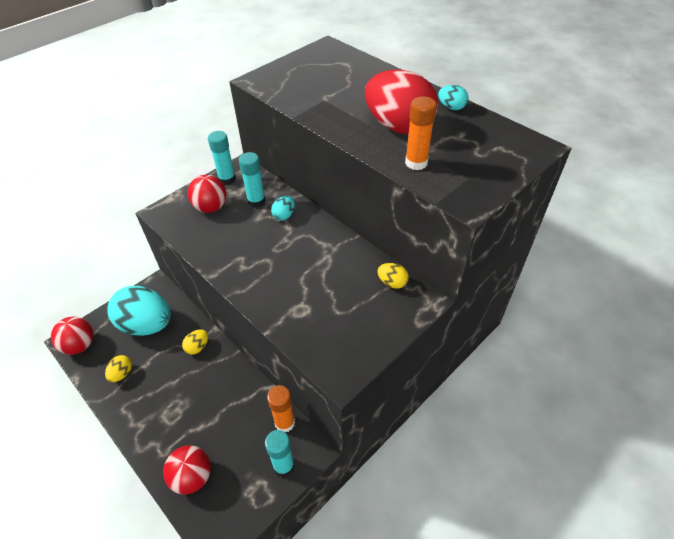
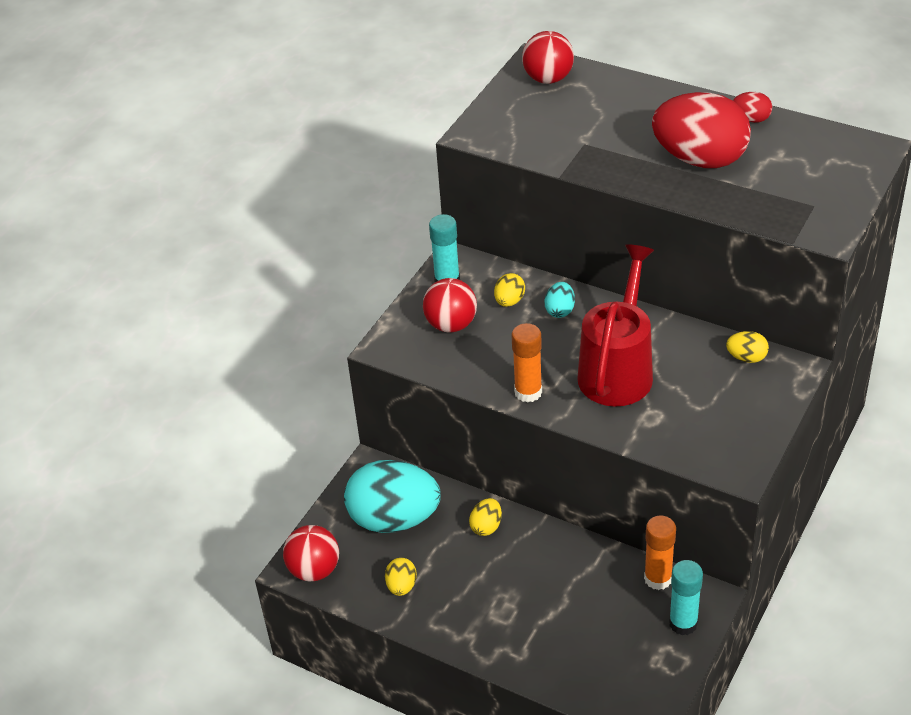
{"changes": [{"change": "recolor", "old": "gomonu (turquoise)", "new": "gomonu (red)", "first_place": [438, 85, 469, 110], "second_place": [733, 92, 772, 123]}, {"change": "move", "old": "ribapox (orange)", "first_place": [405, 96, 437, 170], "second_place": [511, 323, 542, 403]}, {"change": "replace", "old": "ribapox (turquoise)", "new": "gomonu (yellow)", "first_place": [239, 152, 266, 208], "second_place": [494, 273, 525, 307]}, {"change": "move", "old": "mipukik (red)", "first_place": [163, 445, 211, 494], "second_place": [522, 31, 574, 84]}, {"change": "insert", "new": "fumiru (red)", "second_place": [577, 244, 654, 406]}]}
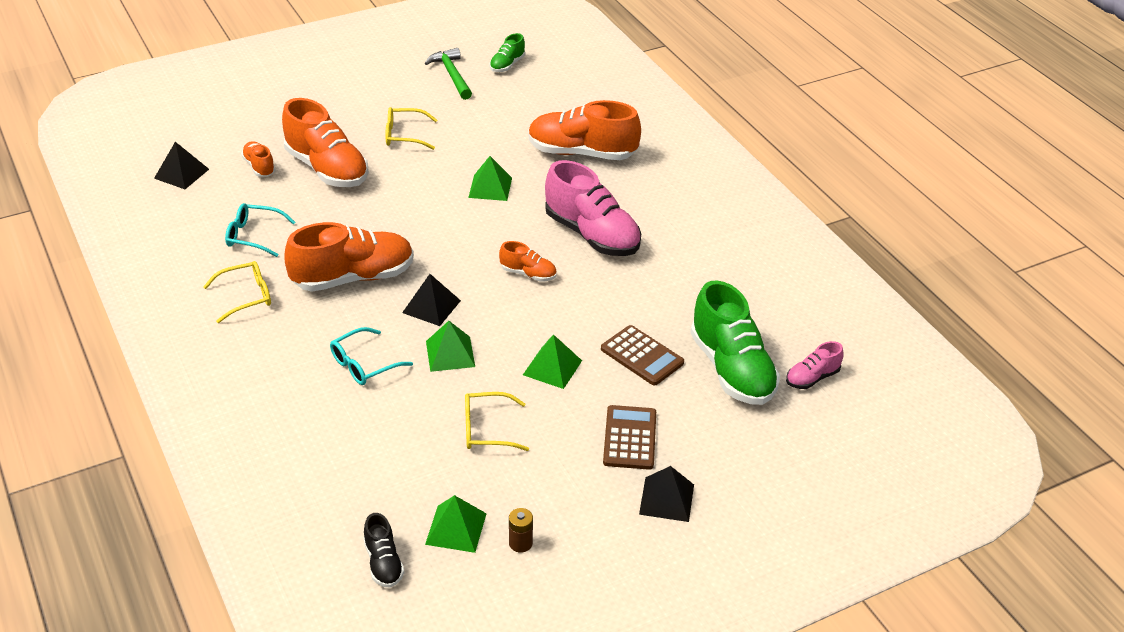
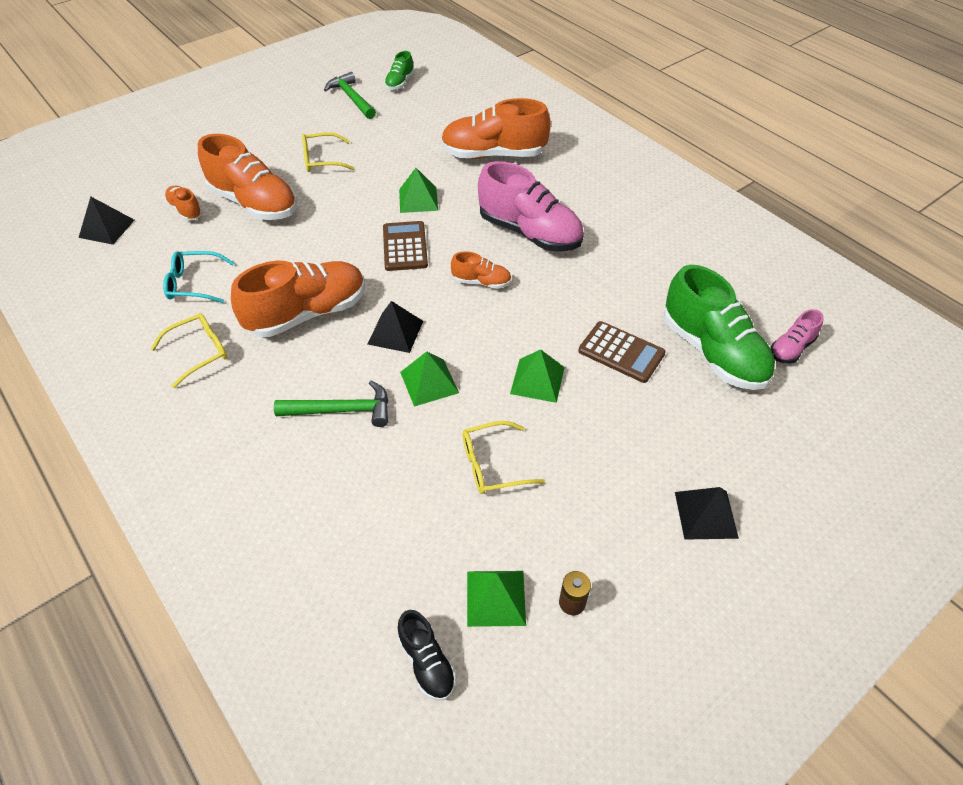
{"changes": [{"change": "replace", "old": "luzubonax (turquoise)", "new": "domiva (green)", "first_place": [330, 327, 413, 385], "second_place": [274, 381, 388, 427]}, {"change": "move", "old": "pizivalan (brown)", "first_place": [603, 405, 656, 470], "second_place": [383, 221, 428, 271]}]}
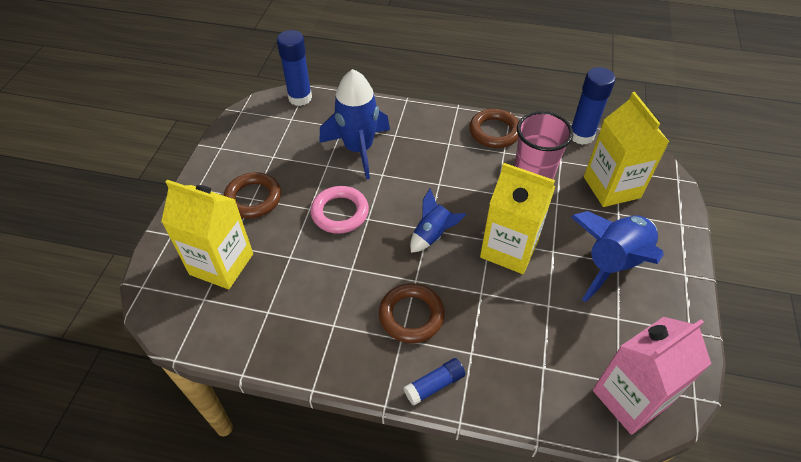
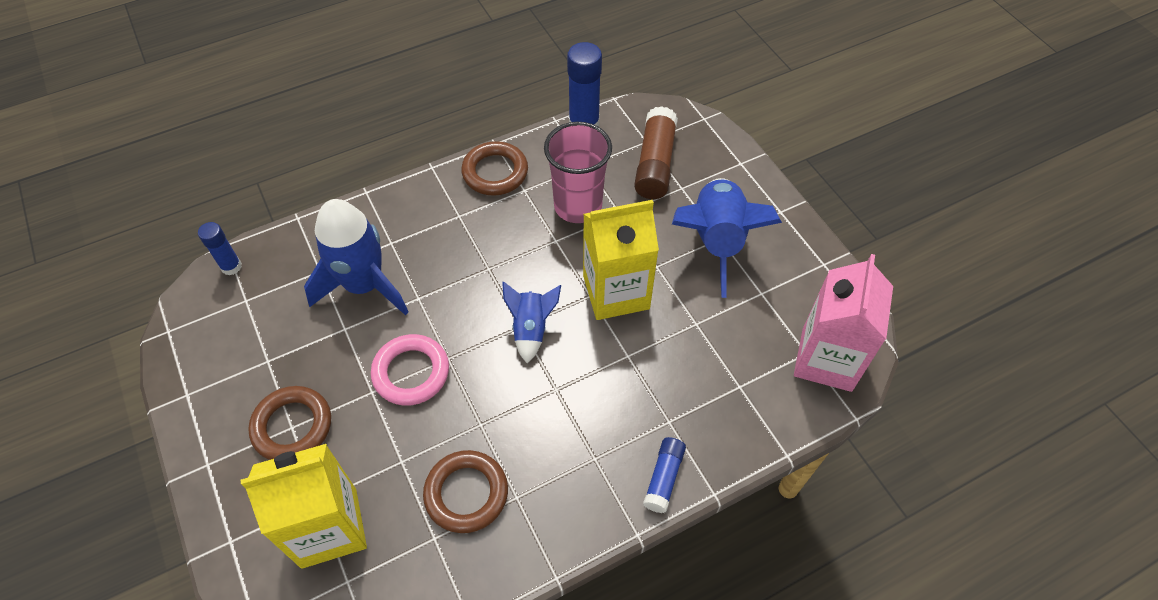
{"changes": [{"change": "resize", "old": "ribapox (blue)", "first_place": [277, 30, 312, 106], "second_place": [198, 222, 242, 275], "factor": 0.59}, {"change": "replace", "old": "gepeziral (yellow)", "new": "ribapox (brown)", "first_place": [584, 92, 669, 207], "second_place": [634, 106, 678, 199]}, {"change": "move", "old": "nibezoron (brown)", "first_place": [379, 283, 445, 343], "second_place": [423, 450, 508, 533]}]}
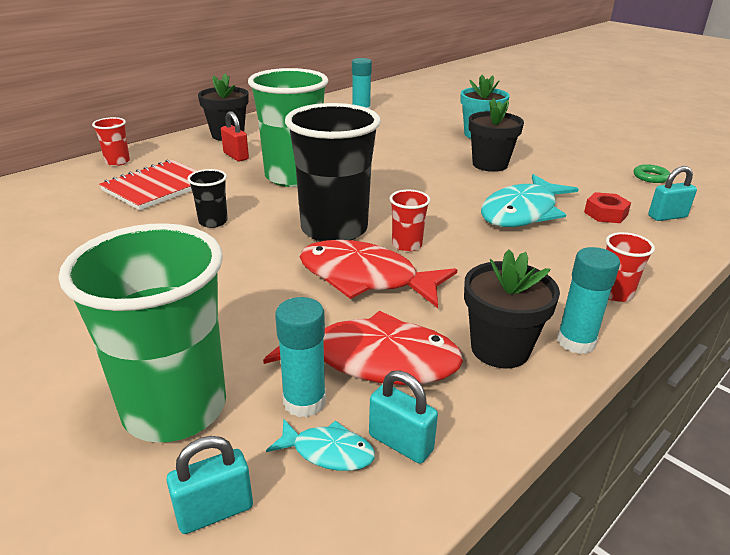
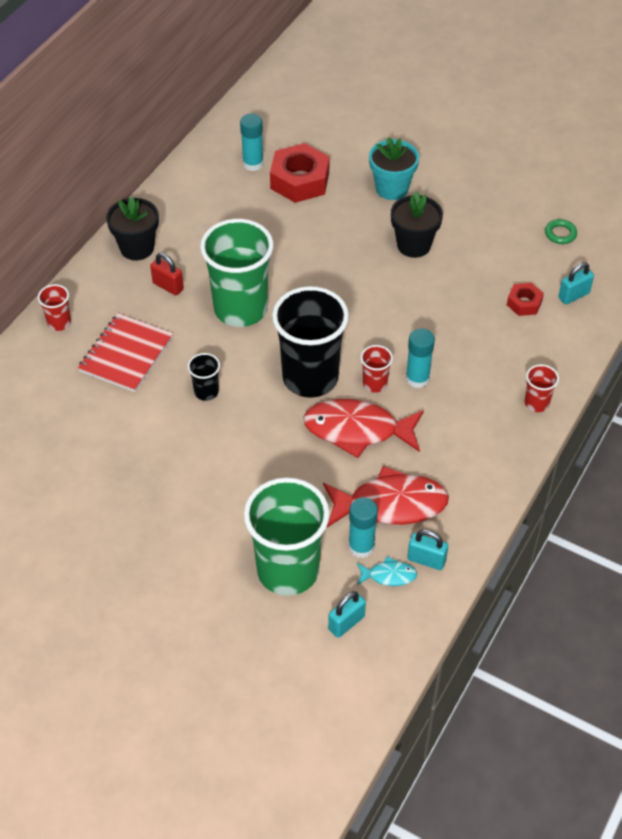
{"changes": [{"change": "delete", "old": "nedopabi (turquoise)", "first_place": [481, 174, 579, 227]}, {"change": "move", "old": "ribapox (turquoise)", "first_place": [557, 247, 620, 354], "second_place": [406, 328, 435, 388]}, {"change": "delete", "old": "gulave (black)", "first_place": [464, 249, 560, 368]}, {"change": "insert", "new": "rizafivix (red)", "second_place": [270, 143, 330, 203]}]}
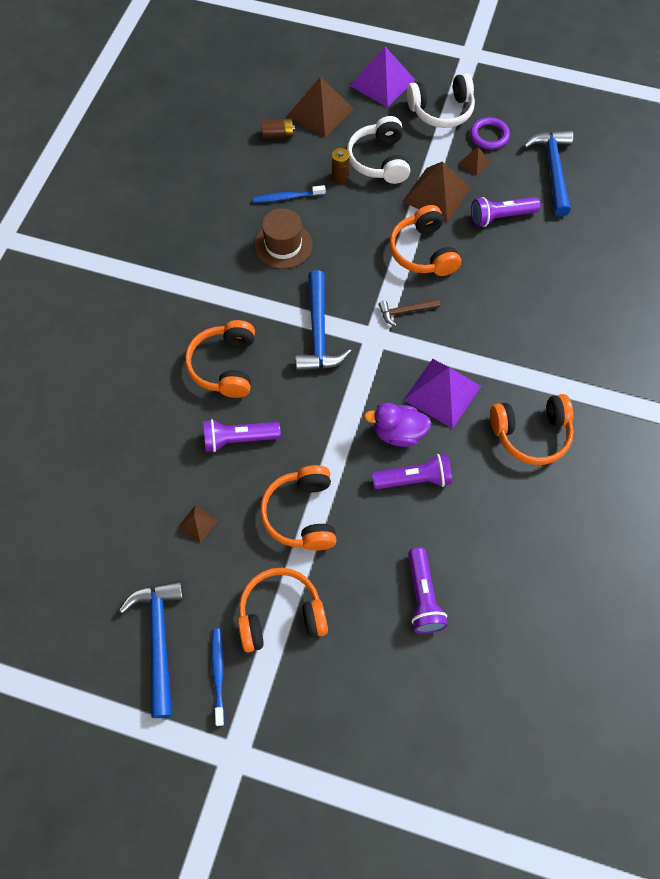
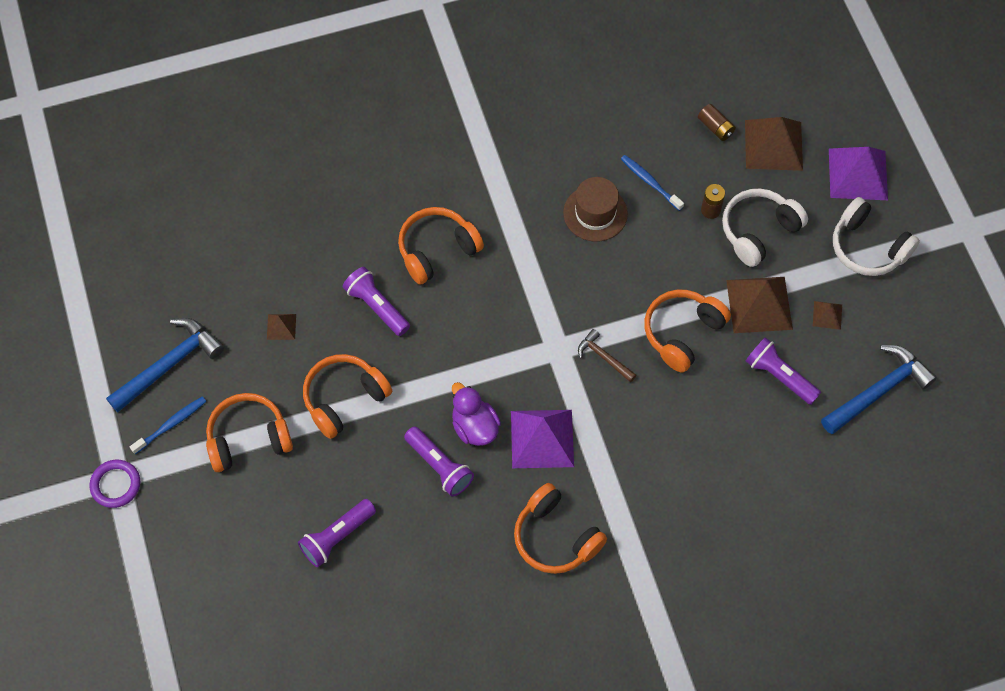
{"changes": [{"change": "move", "old": "nibezoron (purple)", "first_place": [470, 117, 510, 150], "second_place": [89, 460, 140, 508]}, {"change": "delete", "old": "domiva (blue)", "first_place": [295, 270, 352, 371]}, {"change": "rotate", "old": "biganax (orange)", "first_place": [238, 568, 328, 653], "second_place": [206, 393, 293, 472], "degrees": -60}]}
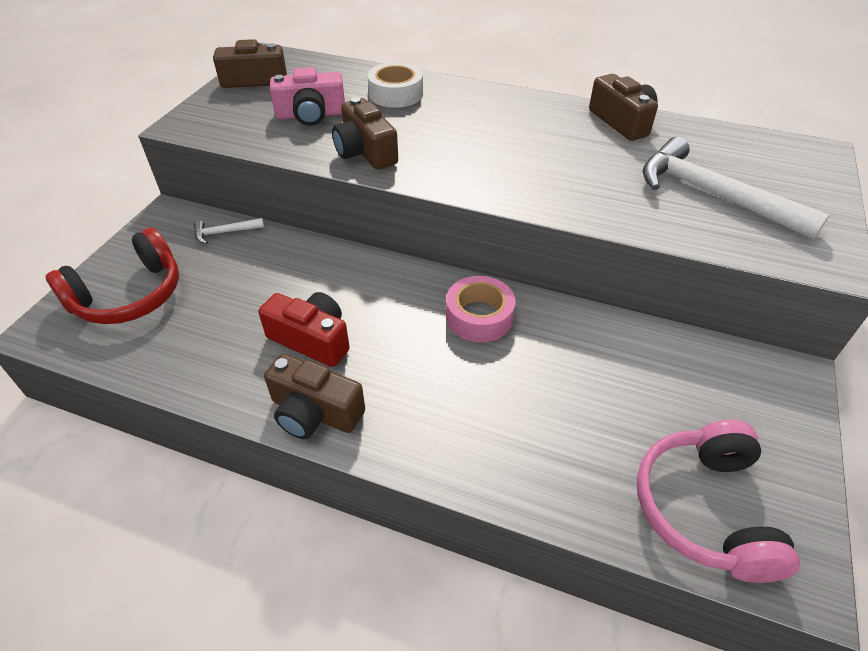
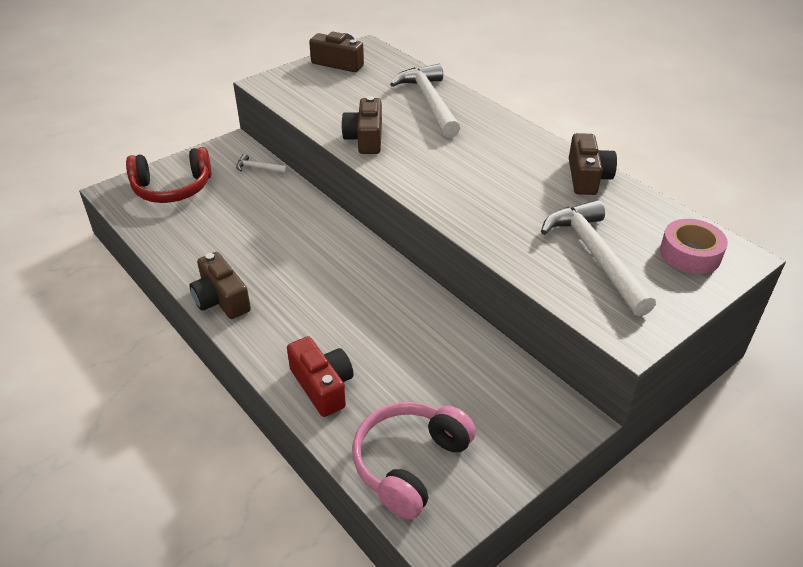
{"changes": [{"change": "replace", "old": "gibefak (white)", "new": "domiva (white)", "first_place": [367, 62, 423, 108], "second_place": [390, 64, 460, 138]}, {"change": "delete", "old": "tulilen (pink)", "first_place": [270, 67, 345, 126]}, {"change": "move", "old": "gibefak (pink)", "first_place": [446, 276, 516, 342], "second_place": [660, 219, 728, 274]}, {"change": "move", "old": "tulilen (red)", "first_place": [258, 292, 350, 367], "second_place": [287, 336, 354, 417]}]}
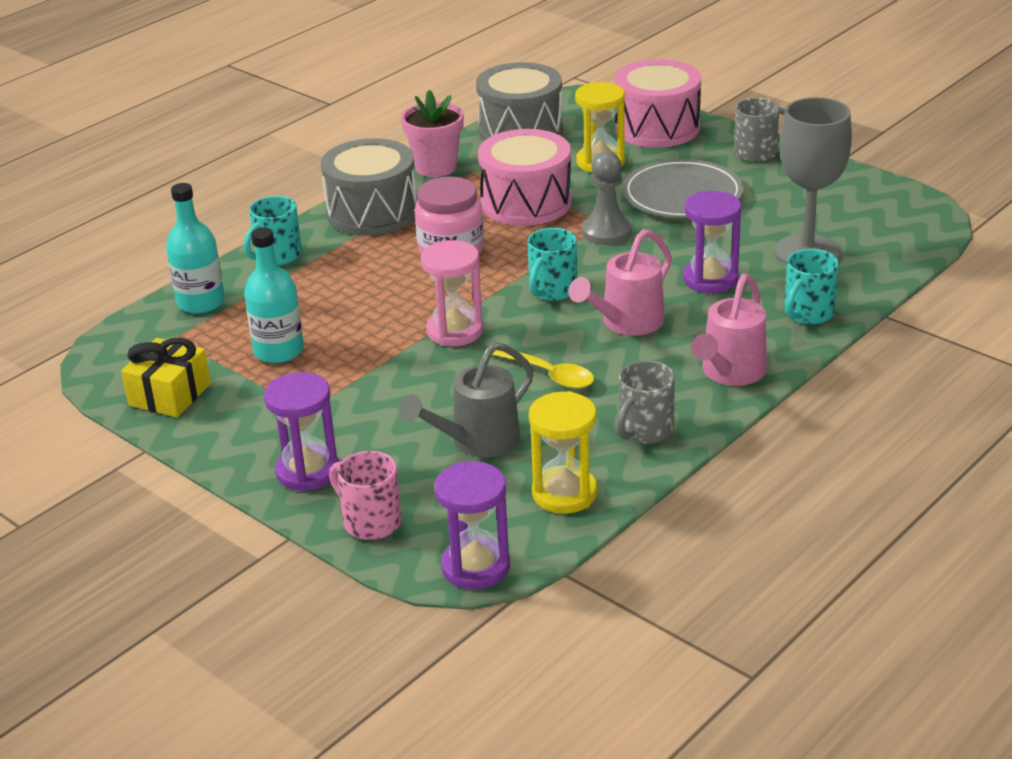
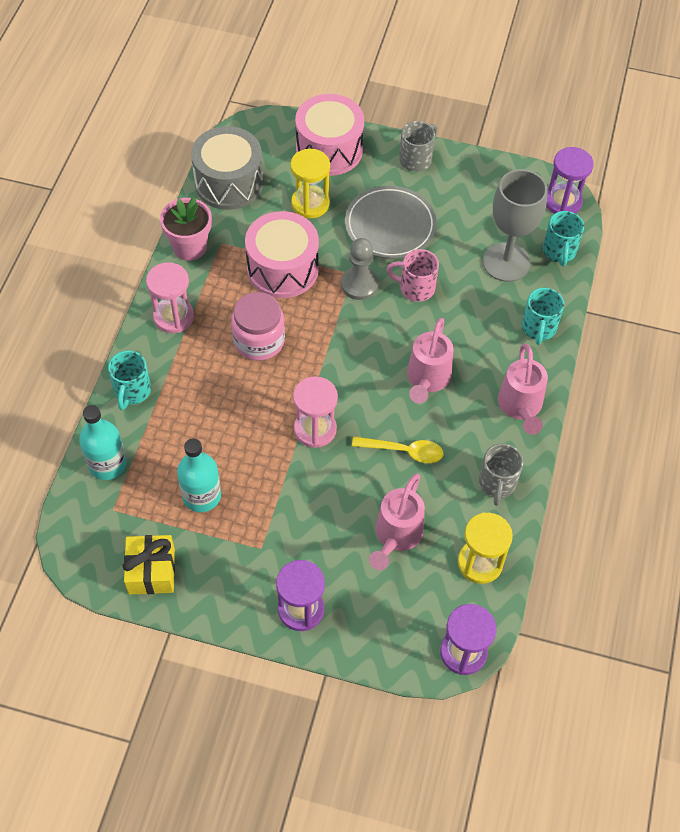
{"changes": [{"change": "replace", "old": "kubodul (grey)", "new": "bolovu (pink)", "first_place": [321, 138, 417, 236], "second_place": [146, 262, 194, 333]}, {"change": "move", "old": "bolovu (purple)", "first_place": [683, 191, 742, 293], "second_place": [546, 147, 594, 214]}, {"change": "move", "old": "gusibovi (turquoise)", "first_place": [527, 228, 577, 301], "second_place": [543, 211, 584, 266]}, {"change": "recolor", "old": "fumiru (grey)", "new": "fumiru (pink)", "first_place": [400, 342, 534, 457], "second_place": [369, 473, 425, 570]}, {"change": "move", "old": "gusibovi (pink)", "first_place": [329, 451, 402, 540], "second_place": [386, 249, 439, 302]}]}
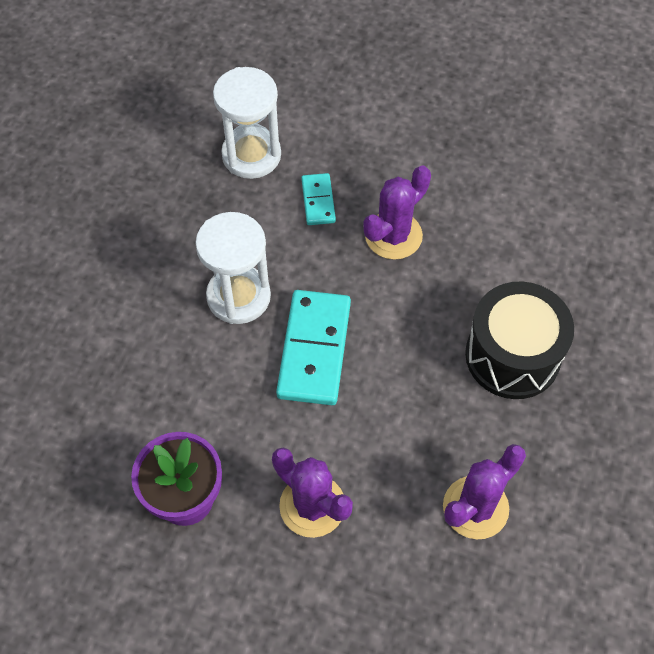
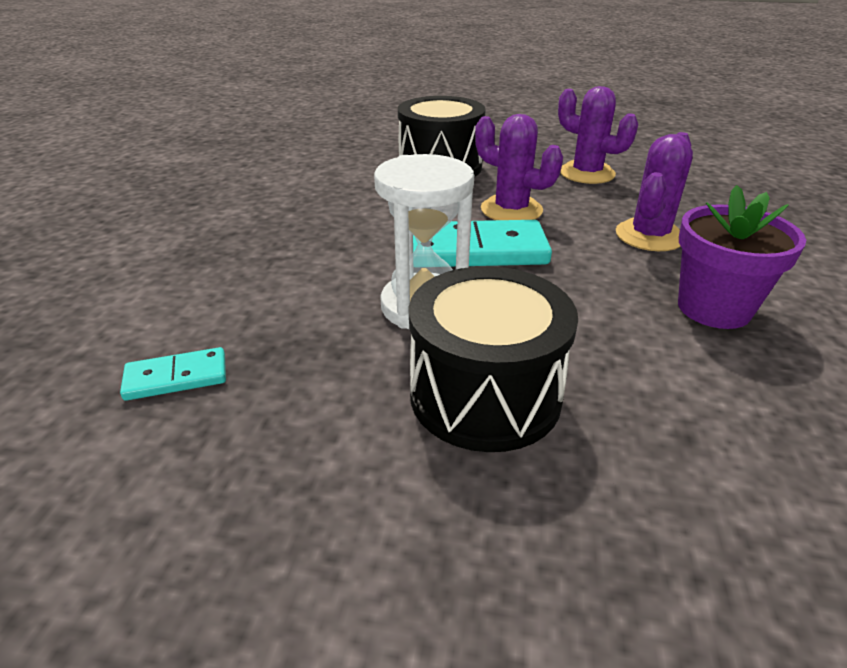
{"changes": [{"change": "delete", "old": "bolovu (white)", "first_place": [213, 67, 281, 179]}, {"change": "move", "old": "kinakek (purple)", "first_place": [363, 165, 431, 260], "second_place": [475, 114, 563, 220]}, {"change": "move", "old": "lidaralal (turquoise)", "first_place": [301, 173, 336, 225], "second_place": [120, 347, 226, 401]}, {"change": "insert", "new": "kubodul (black)", "second_place": [409, 266, 578, 452]}]}
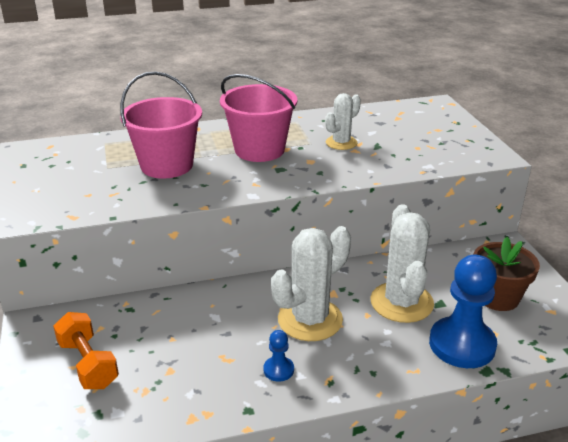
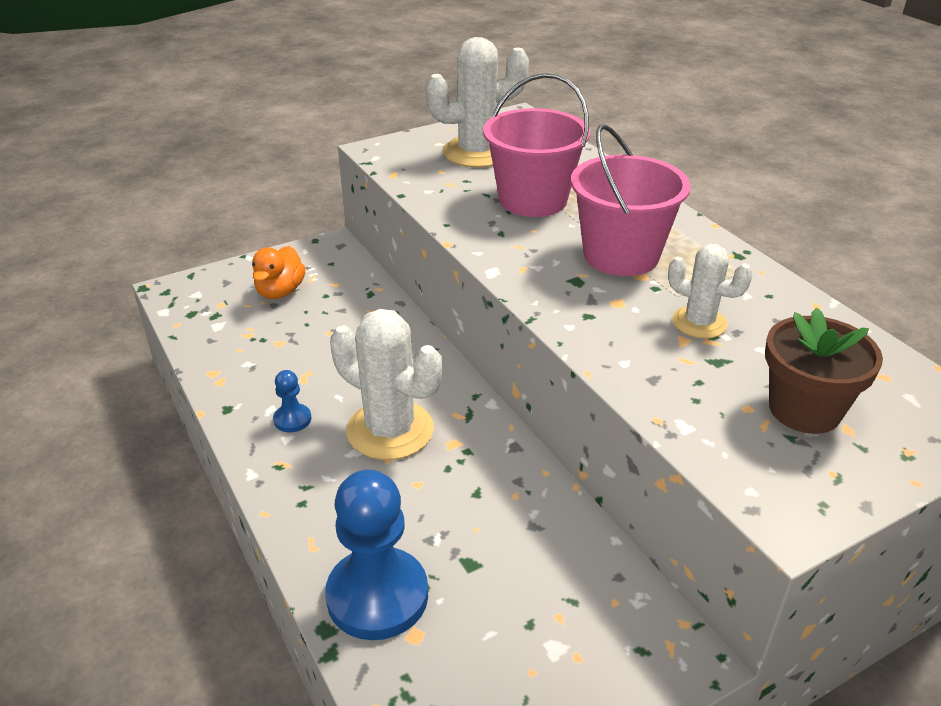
{"changes": [{"change": "move", "old": "kinakek (white)", "first_place": [371, 204, 434, 323], "second_place": [426, 37, 529, 167]}, {"change": "move", "old": "gulave (brown)", "first_place": [473, 237, 540, 311], "second_place": [765, 308, 883, 434]}, {"change": "replace", "old": "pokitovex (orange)", "new": "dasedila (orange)", "first_place": [53, 312, 119, 389], "second_place": [252, 246, 306, 299]}]}
